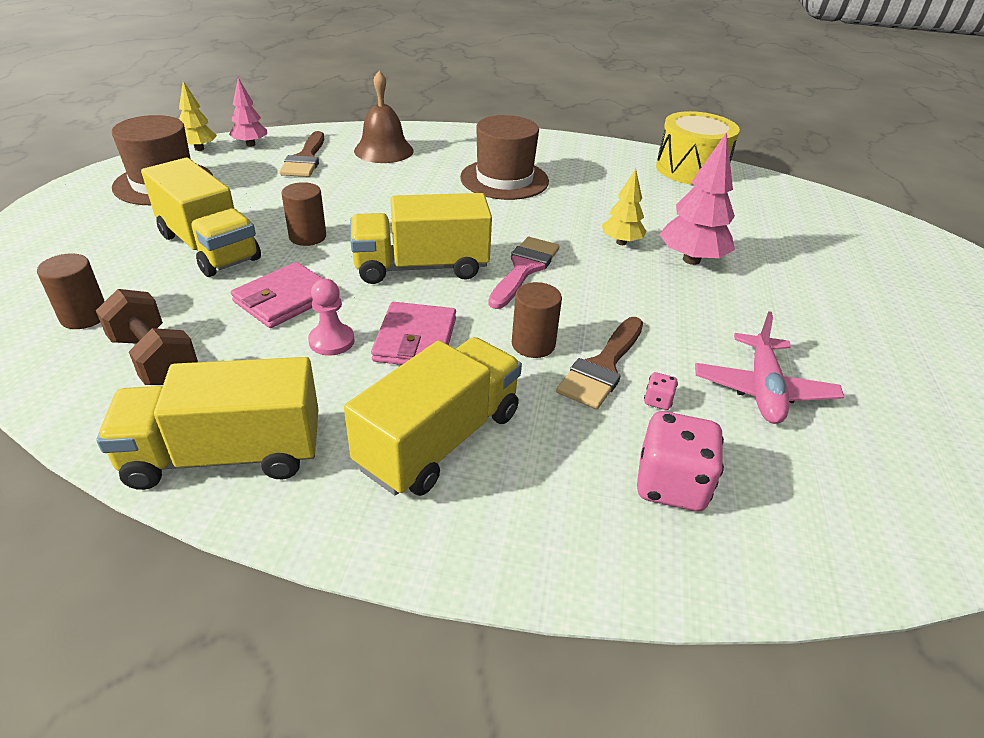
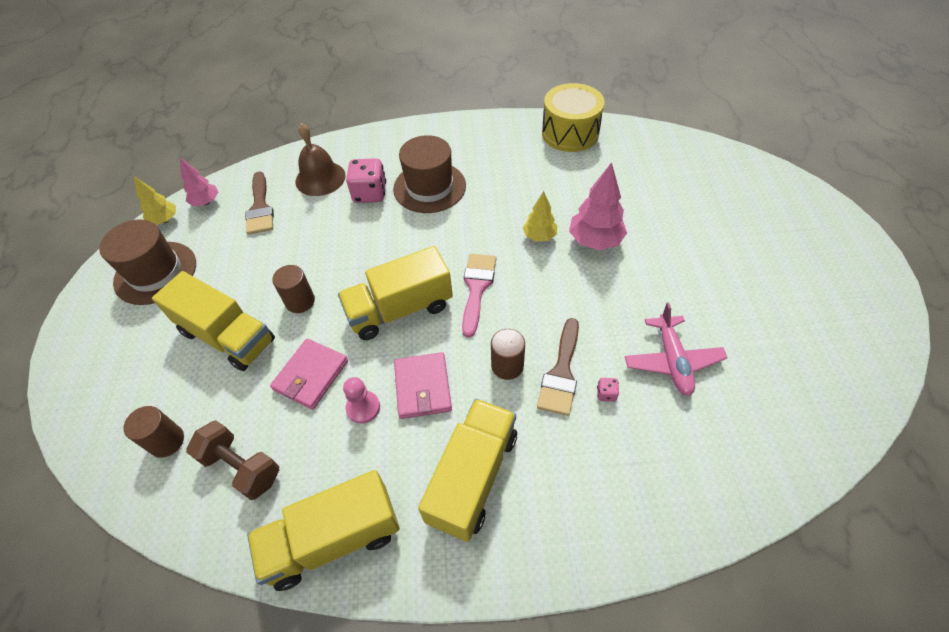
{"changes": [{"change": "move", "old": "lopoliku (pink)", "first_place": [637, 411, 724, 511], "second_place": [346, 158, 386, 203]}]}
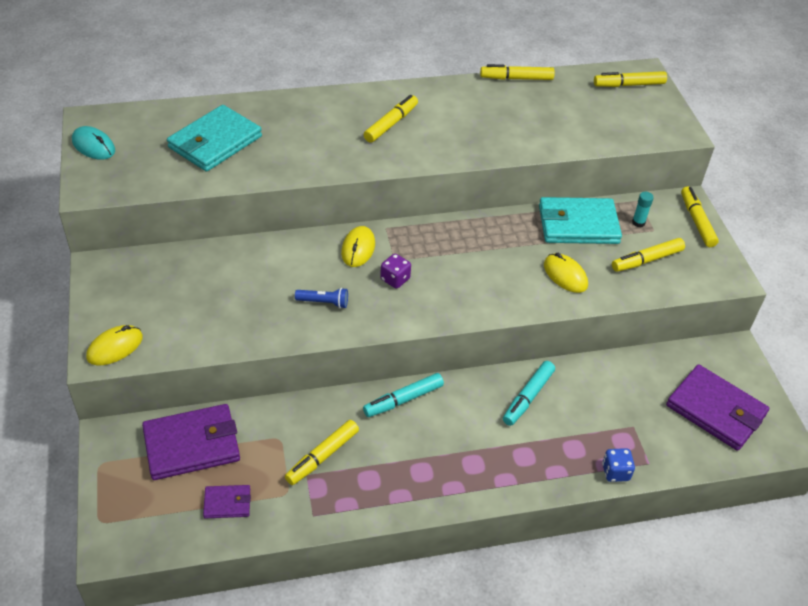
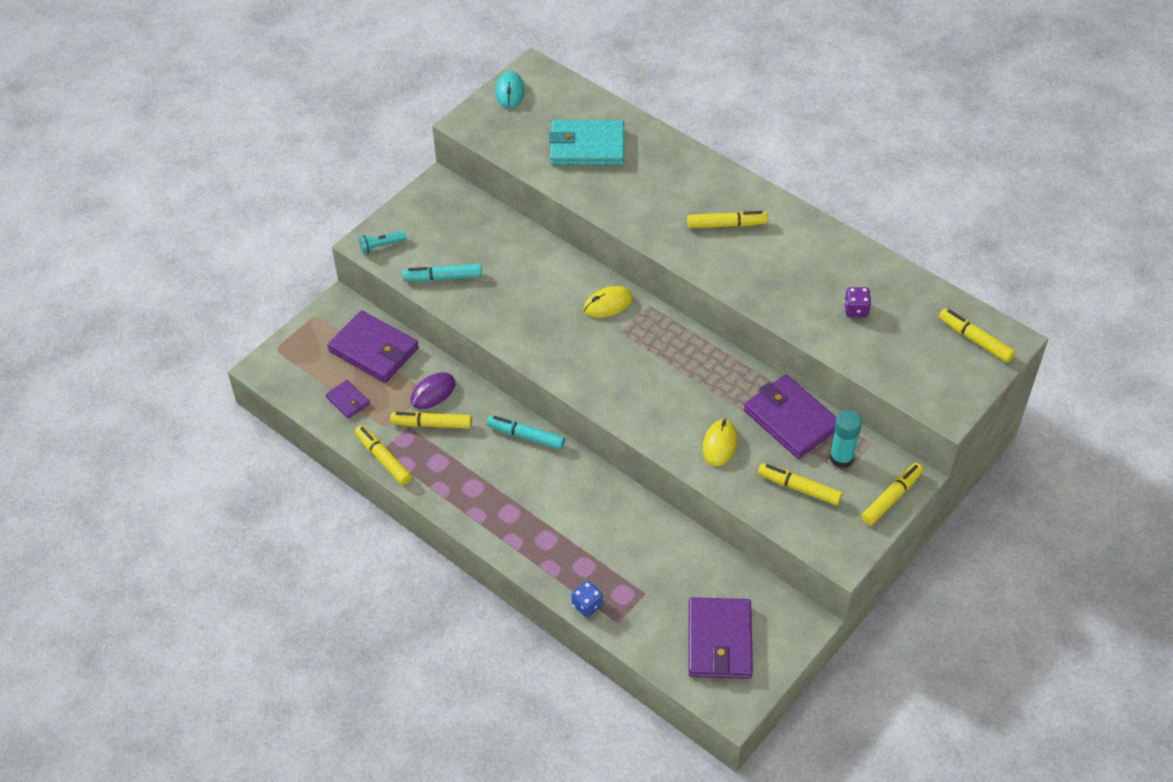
{"changes": [{"change": "move", "old": "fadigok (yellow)", "first_place": [480, 64, 555, 80], "second_place": [355, 425, 412, 485]}, {"change": "resize", "old": "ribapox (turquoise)", "first_place": [632, 192, 654, 227], "second_place": [830, 410, 862, 468], "factor": 1.68}, {"change": "recolor", "old": "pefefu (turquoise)", "new": "pefefu (purple)", "first_place": [539, 197, 622, 244], "second_place": [744, 374, 836, 459]}, {"change": "move", "old": "lopoliku (purple)", "first_place": [380, 254, 411, 289], "second_place": [844, 287, 872, 317]}, {"change": "delete", "old": "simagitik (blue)", "first_place": [295, 288, 348, 308]}, {"change": "replace", "old": "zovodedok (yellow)", "new": "simagitik (turquoise)", "first_place": [86, 325, 143, 365], "second_place": [358, 231, 406, 254]}, {"change": "move", "old": "fadigok (turquoise)", "first_place": [503, 361, 555, 426], "second_place": [403, 264, 482, 281]}, {"change": "insert", "new": "zovodedok (purple)", "second_place": [411, 372, 456, 409]}]}
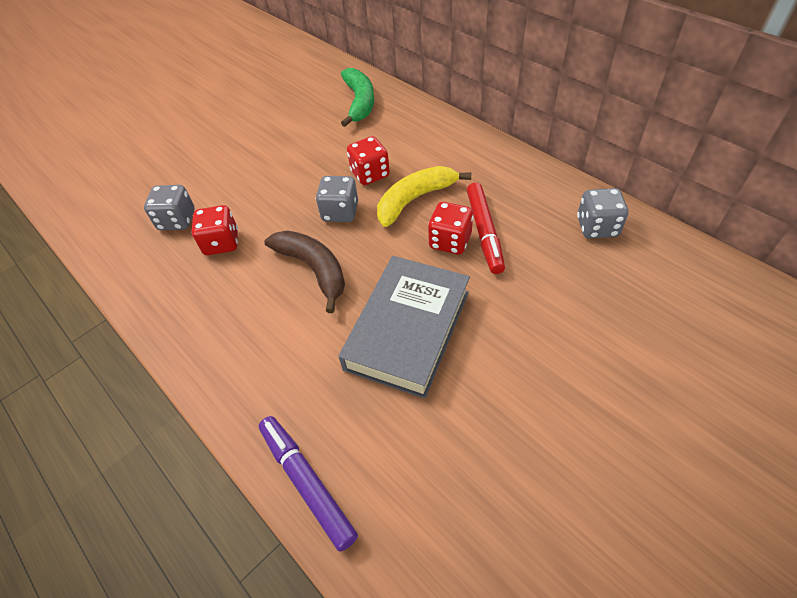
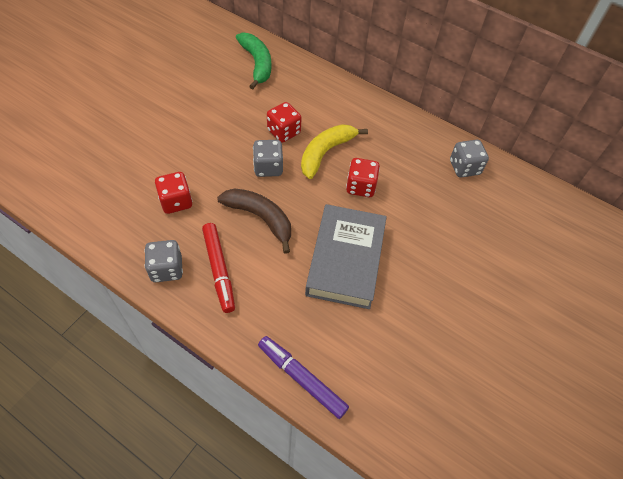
{"changes": [{"change": "move", "old": "fadigok (red)", "first_place": [467, 183, 505, 274], "second_place": [202, 223, 235, 313]}, {"change": "move", "old": "lopoliku (grey)", "first_place": [144, 185, 195, 230], "second_place": [145, 240, 183, 282]}]}
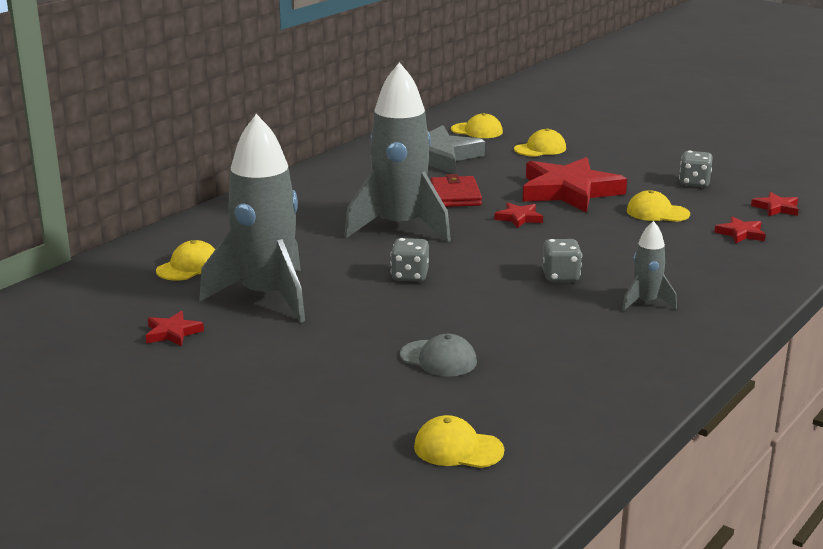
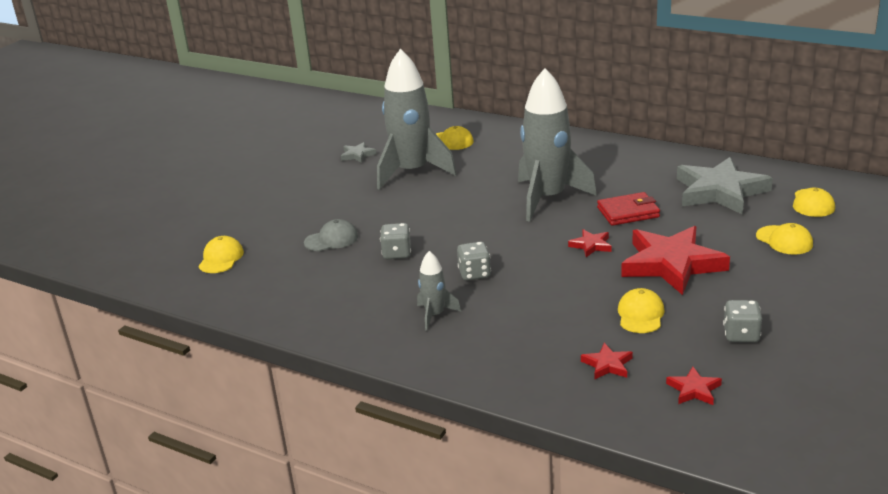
{"changes": [{"change": "move", "old": "lopoliku (grey)", "first_place": [390, 238, 429, 282], "second_place": [380, 223, 411, 259]}, {"change": "recolor", "old": "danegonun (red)", "new": "danegonun (grey)", "first_place": [146, 311, 204, 347], "second_place": [341, 142, 377, 163]}, {"change": "rotate", "old": "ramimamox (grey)", "first_place": [400, 334, 477, 377], "second_place": [304, 219, 358, 251], "degrees": -135}]}
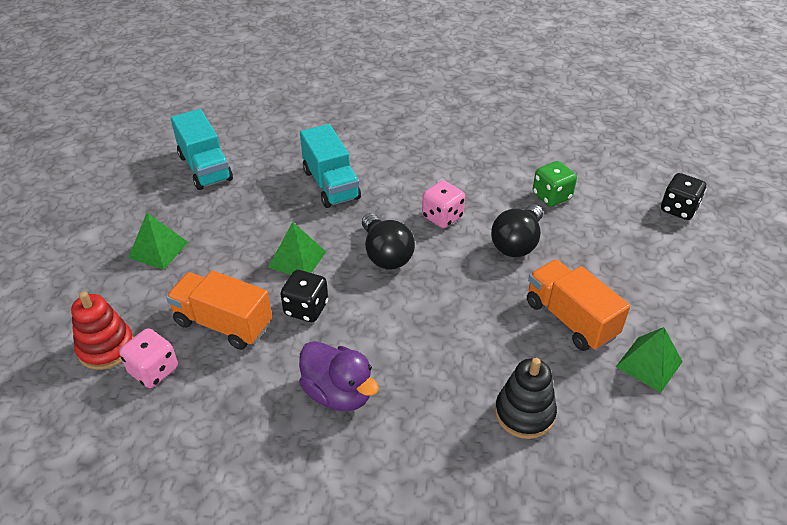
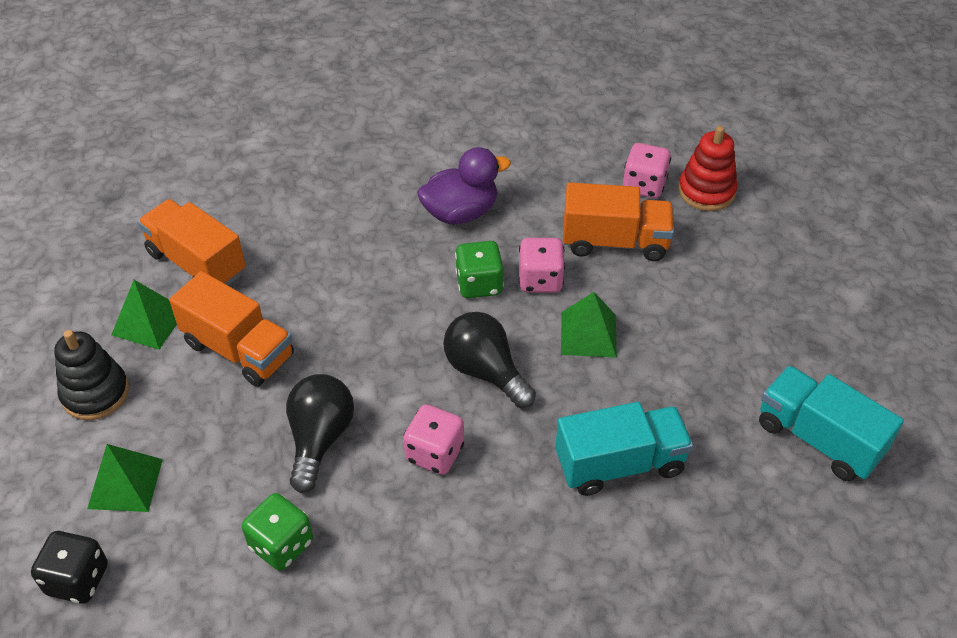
{"changes": [{"change": "rotate", "old": "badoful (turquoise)", "first_place": [300, 124, 361, 208], "second_place": [555, 402, 693, 496], "degrees": 120}, {"change": "move", "old": "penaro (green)", "first_place": [128, 213, 188, 270], "second_place": [87, 444, 163, 512]}, {"change": "recolor", "old": "lopoliku (black)", "new": "lopoliku (pink)", "first_place": [280, 270, 328, 322], "second_place": [519, 238, 565, 293]}, {"change": "rotate", "old": "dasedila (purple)", "first_place": [299, 341, 379, 411], "second_place": [417, 147, 511, 224], "degrees": 135}, {"change": "move", "old": "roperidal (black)", "first_place": [495, 358, 557, 439], "second_place": [54, 330, 129, 420]}, {"change": "insert", "new": "badoful (orange)", "second_place": [138, 199, 246, 285]}, {"change": "insert", "new": "lopoliku (green)", "second_place": [455, 241, 504, 298]}]}
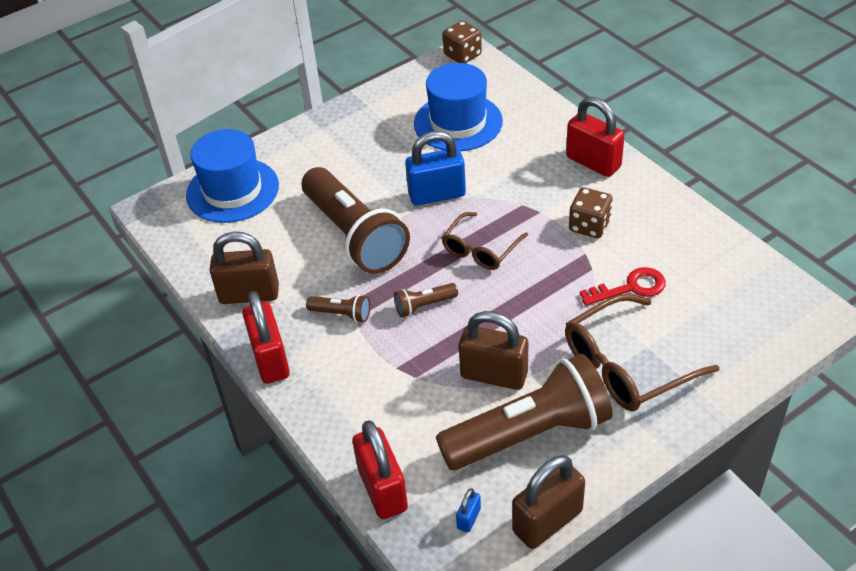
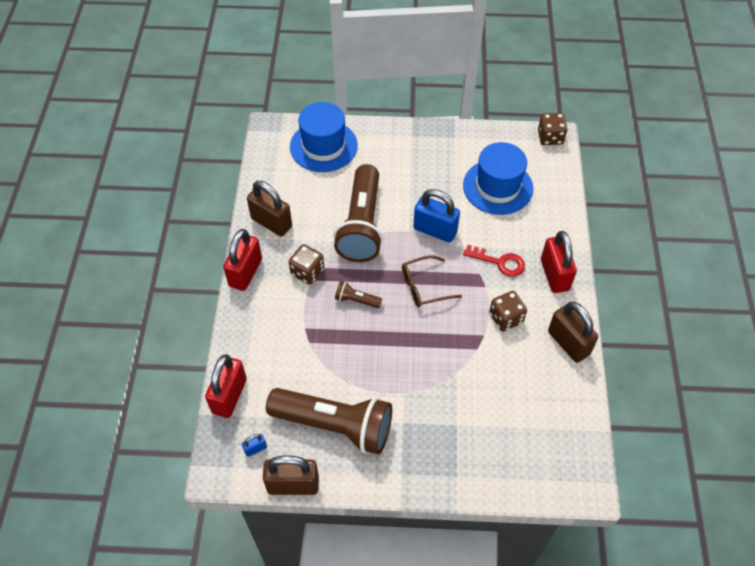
{"changes": [{"change": "move", "old": "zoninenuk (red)", "first_place": [580, 267, 666, 306], "second_place": [463, 245, 525, 277]}, {"change": "replace", "old": "simagitik (brown)", "new": "lopoliku (brown)", "first_place": [306, 294, 370, 323], "second_place": [289, 244, 324, 285]}, {"change": "delete", "old": "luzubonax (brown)", "first_place": [565, 294, 719, 412]}, {"change": "move", "old": "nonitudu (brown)", "first_place": [459, 311, 528, 390], "second_place": [548, 302, 598, 363]}]}
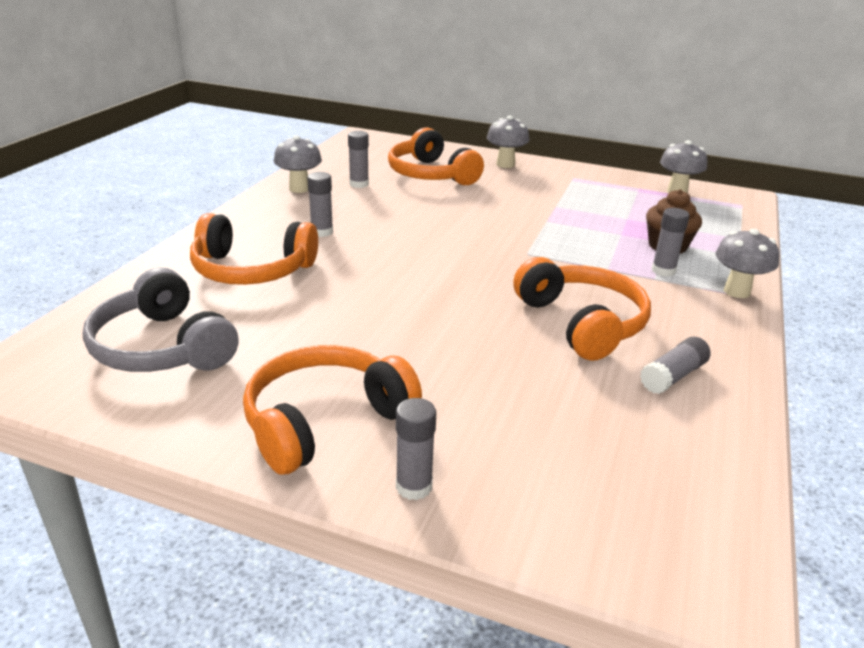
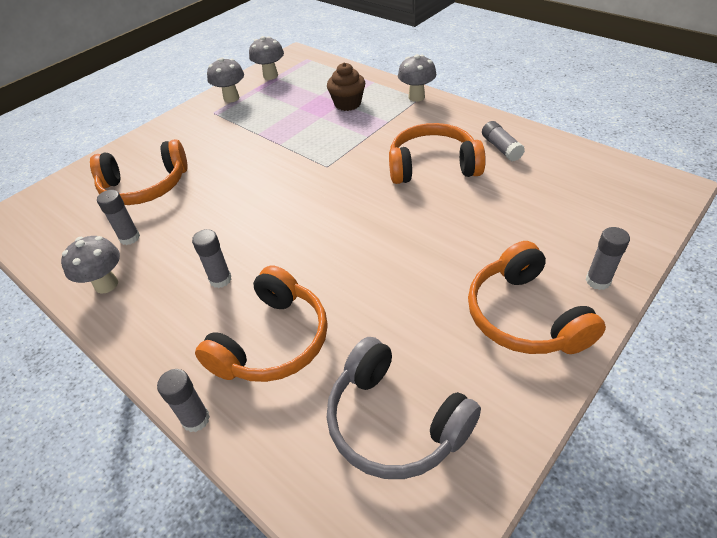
{"changes": [{"change": "move", "old": "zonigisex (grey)", "first_place": [487, 116, 529, 168], "second_place": [207, 57, 244, 103]}, {"change": "move", "old": "ribapox (grey)", "first_place": [652, 208, 690, 277], "second_place": [157, 369, 210, 432]}, {"change": "rotate", "old": "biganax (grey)", "first_place": [82, 267, 238, 372], "second_place": [327, 337, 481, 479], "degrees": 60}]}
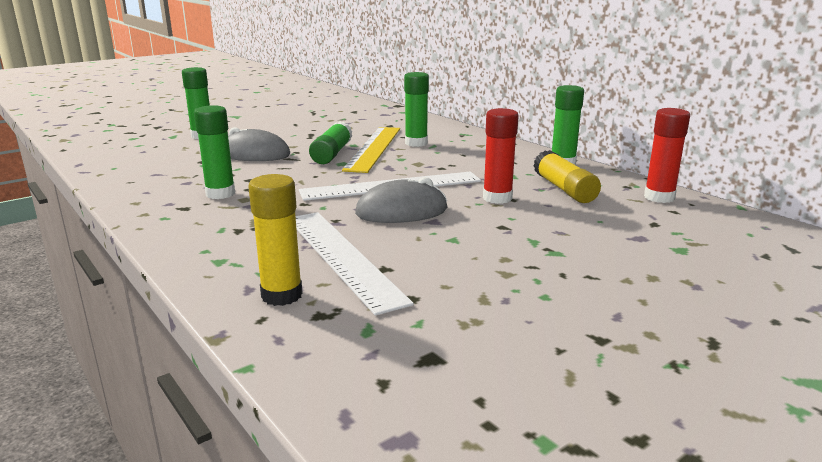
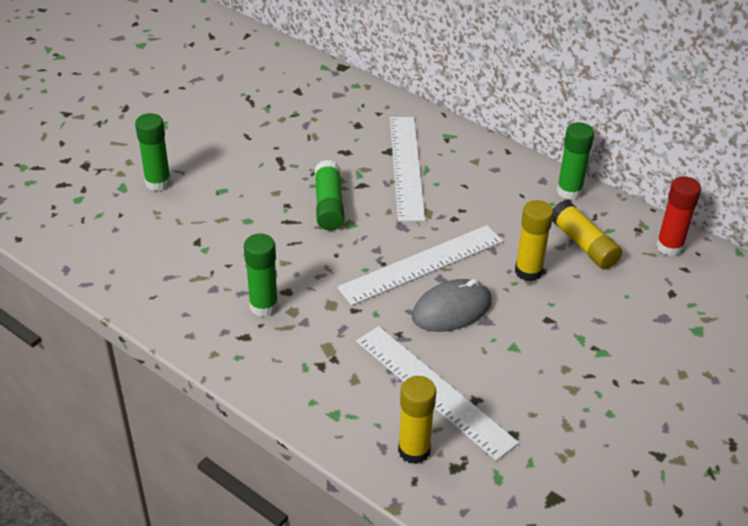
{"changes": [{"change": "replace", "old": "ribapox (green)", "new": "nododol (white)", "first_place": [404, 72, 429, 147], "second_place": [390, 117, 425, 222]}, {"change": "recolor", "old": "ribapox (red)", "new": "ribapox (yellow)", "first_place": [483, 108, 519, 204], "second_place": [515, 200, 553, 281]}, {"change": "delete", "old": "zovodedok (grey)", "first_place": [228, 127, 290, 161]}, {"change": "delete", "old": "nododol (yellow)", "first_place": [342, 127, 400, 173]}]}
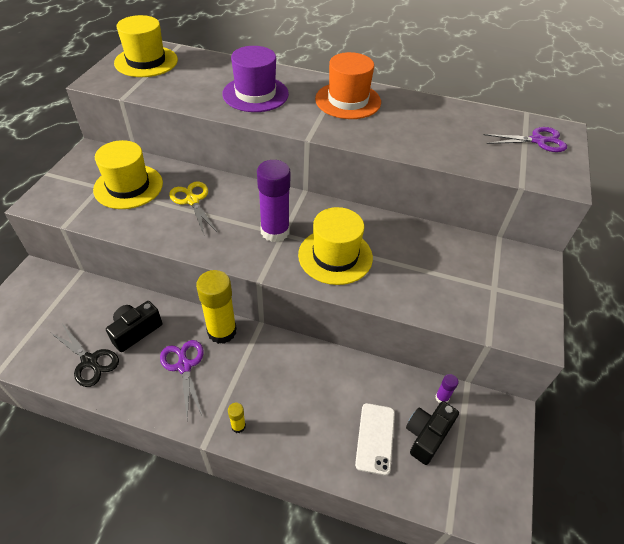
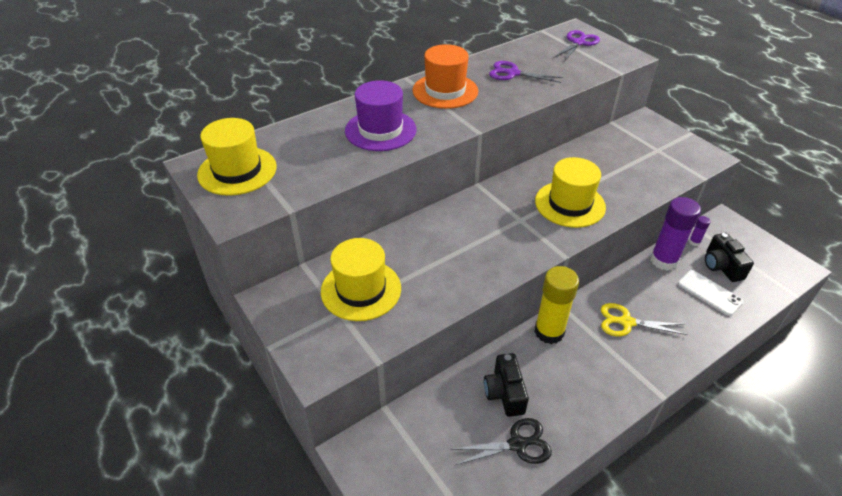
{"changes": [{"change": "move", "old": "ribapox (purple)", "first_place": [257, 160, 290, 242], "second_place": [650, 197, 701, 270]}, {"change": "move", "old": "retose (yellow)", "first_place": [169, 182, 217, 234], "second_place": [601, 303, 688, 336]}, {"change": "move", "old": "retose (purple)", "first_place": [160, 340, 204, 419], "second_place": [489, 61, 563, 83]}, {"change": "delete", "old": "ribapox (yellow)", "first_place": [228, 403, 246, 433]}]}
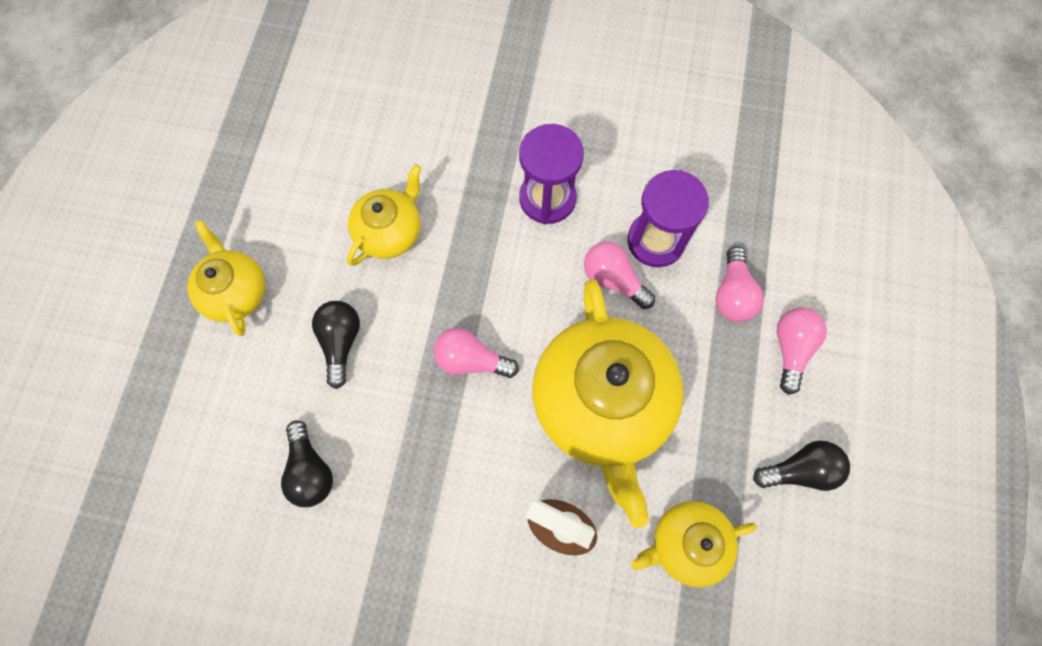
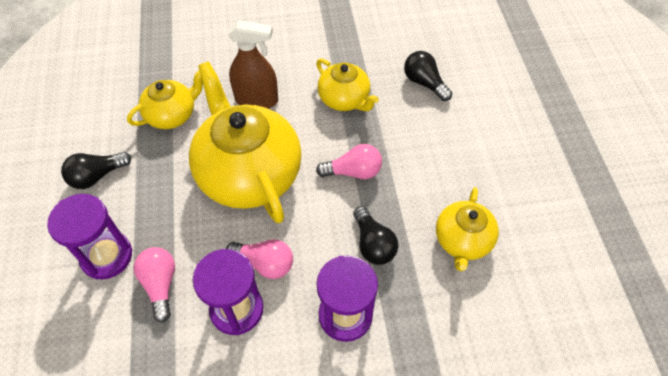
{"changes": [{"change": "move", "old": "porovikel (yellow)", "first_place": [187, 220, 265, 336], "second_place": [316, 58, 379, 111]}, {"change": "move", "old": "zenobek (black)", "first_place": [312, 301, 360, 389], "second_place": [353, 206, 398, 265]}, {"change": "replace", "old": "zenobek (pink)", "new": "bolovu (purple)", "first_place": [777, 308, 827, 395], "second_place": [47, 194, 132, 280]}]}
